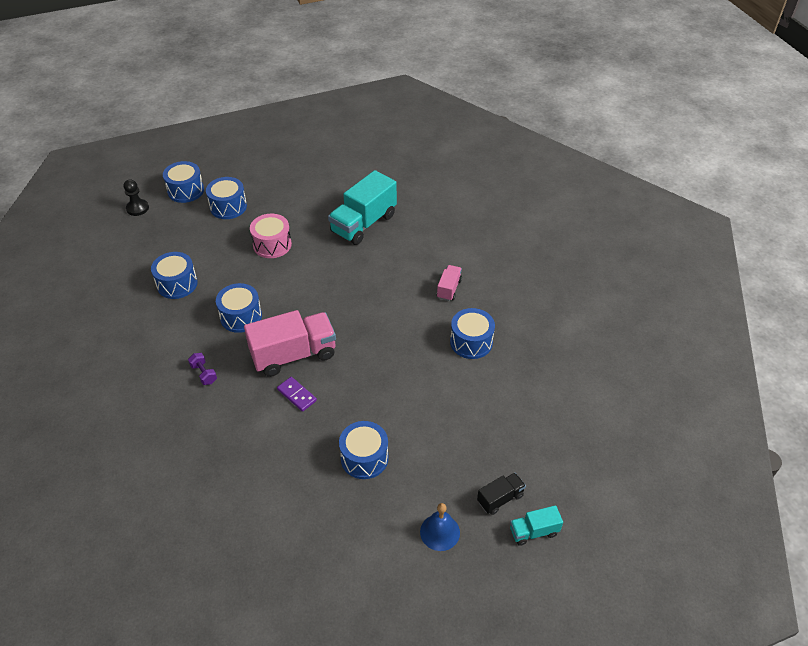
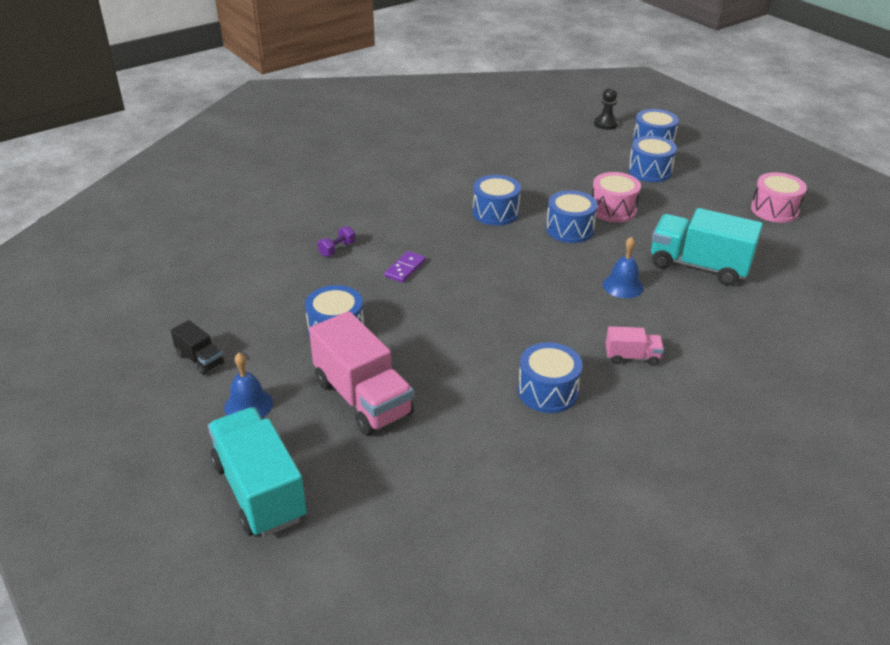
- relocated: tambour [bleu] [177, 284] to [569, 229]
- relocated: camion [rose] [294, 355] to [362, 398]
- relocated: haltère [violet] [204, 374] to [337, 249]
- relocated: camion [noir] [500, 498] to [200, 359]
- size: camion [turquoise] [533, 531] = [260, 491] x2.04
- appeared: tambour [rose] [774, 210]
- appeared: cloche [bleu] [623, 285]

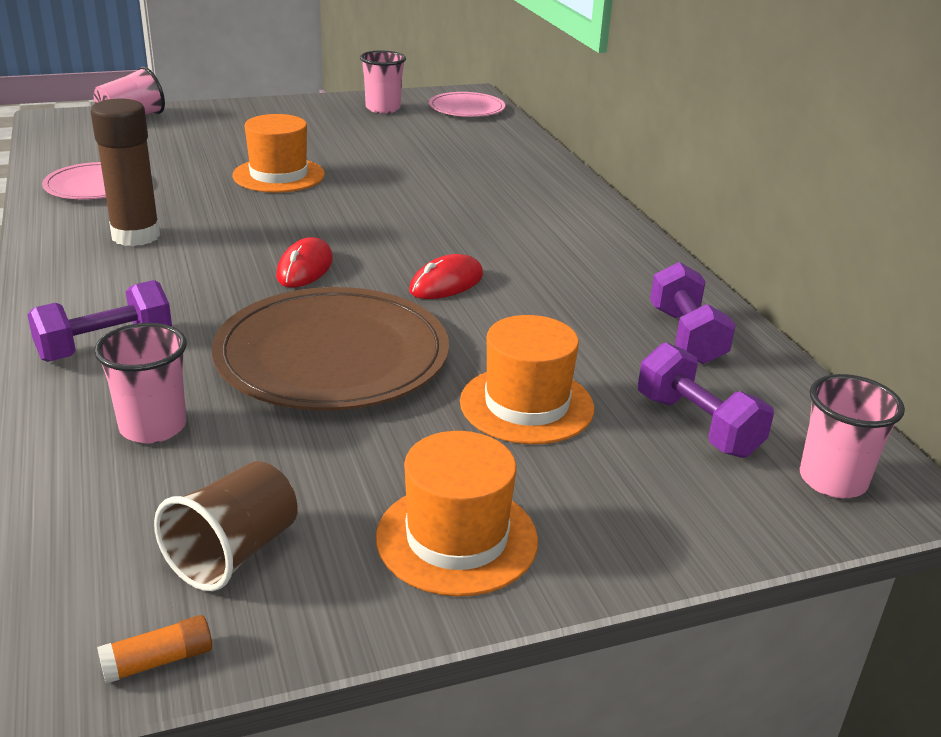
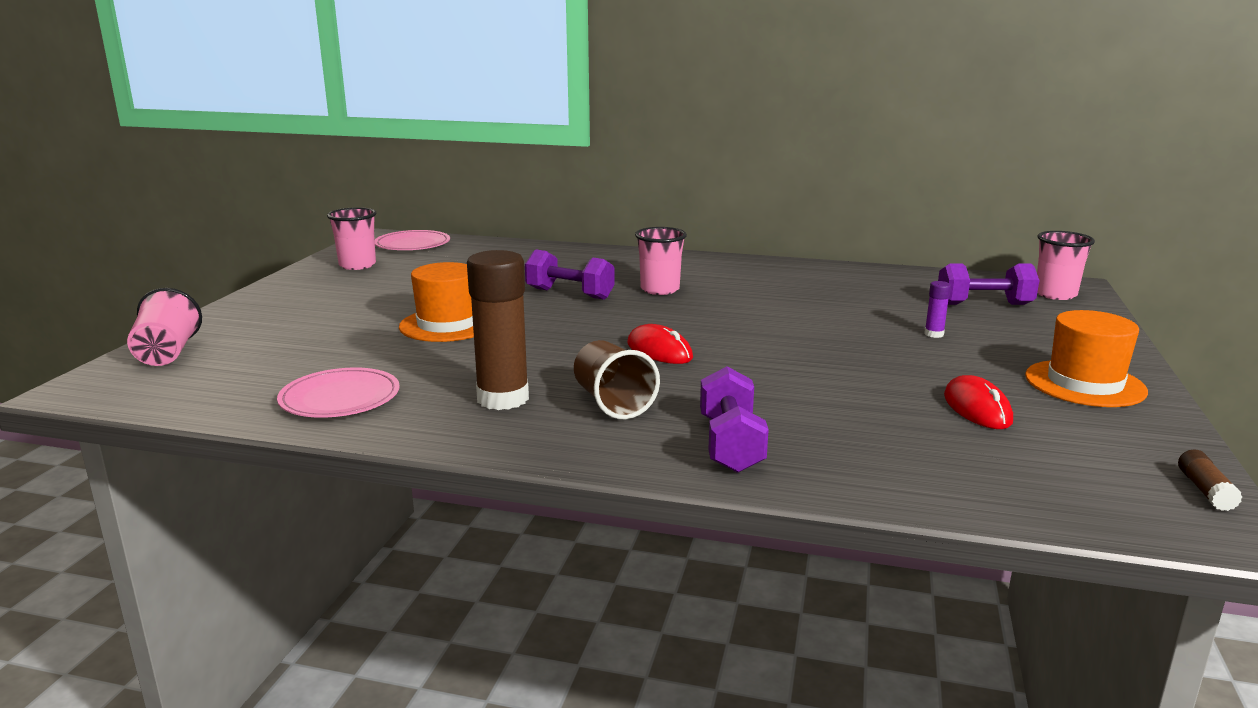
- relocated: souris [rouge] [446, 283] to [977, 408]
- relocated: haltère [violet] [686, 336] to [570, 294]
- missing: assiette [marron] [332, 356]
- exchanged: chapeau [orange] [526, 405] to bâton de colle [violet] [934, 334]
- relocated: gobelet [rose] [153, 427] to [660, 289]
- relocated: gobelet [marron] [234, 553] to [613, 403]
- colour: bâton de colle [orange] [158, 661] to bâton de colle [marron] [1205, 491]

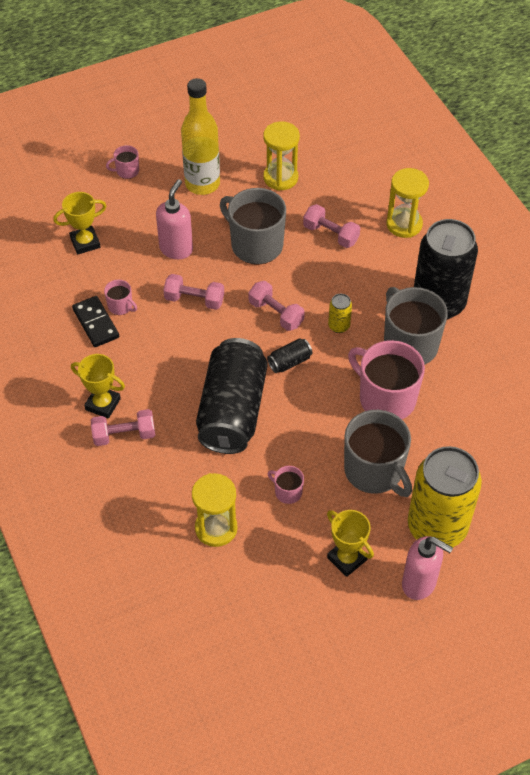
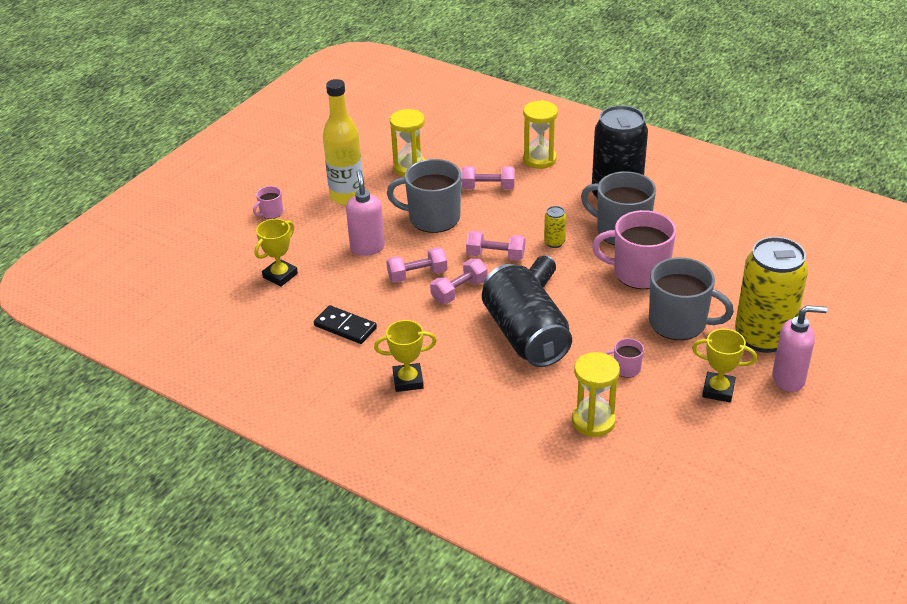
- missing: tasse [rose] [120, 306]
- relocated: haltère [rose] [124, 435] to [459, 291]

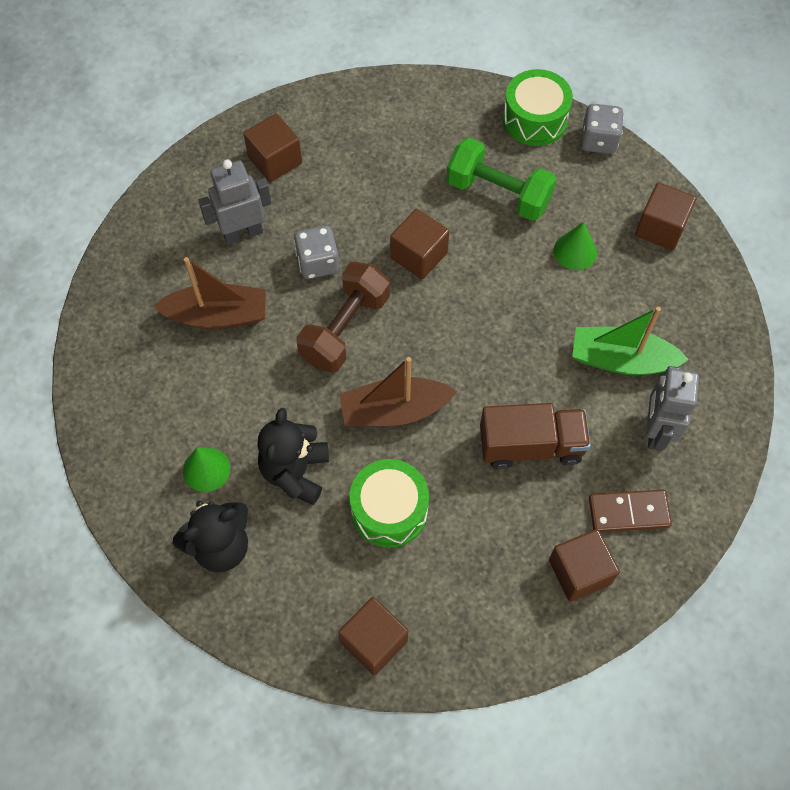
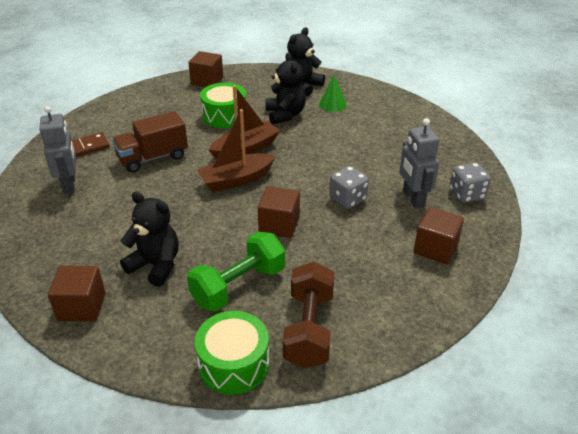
- relocated: dé [gris] [598, 140] to [466, 194]
- spun: haltère [vert] [498, 193] = [238, 286] 45 degrees counterclockwise
- spun: robot [gris] [243, 233] = [413, 199] 120 degrees clockwise
- exchanged: cône [vert] [575, 251] to ours en peluche [noir] [156, 265]
- relocated: bateau [marron] [217, 316] to [236, 180]
- relocated: haltère [marron] [345, 329] to [309, 329]
- missing: bateau [vert] [621, 360]
- missing: cube [marron] [579, 572]

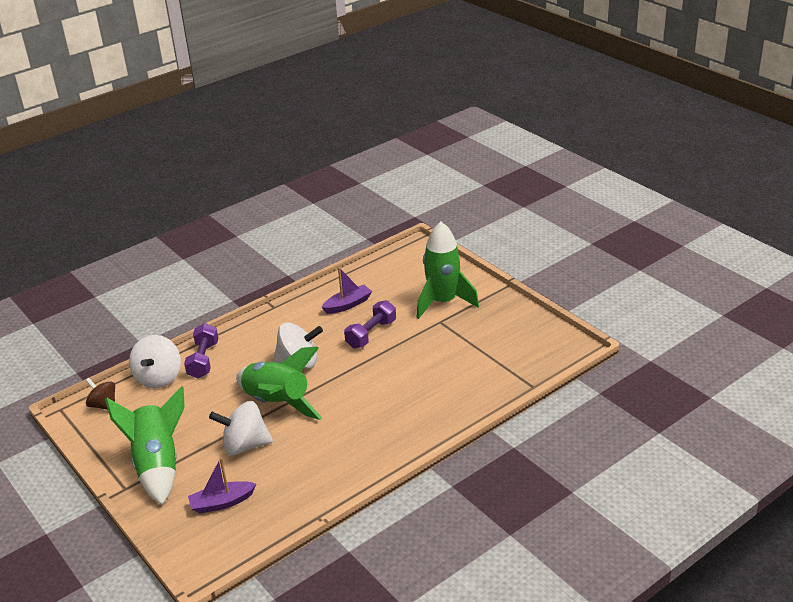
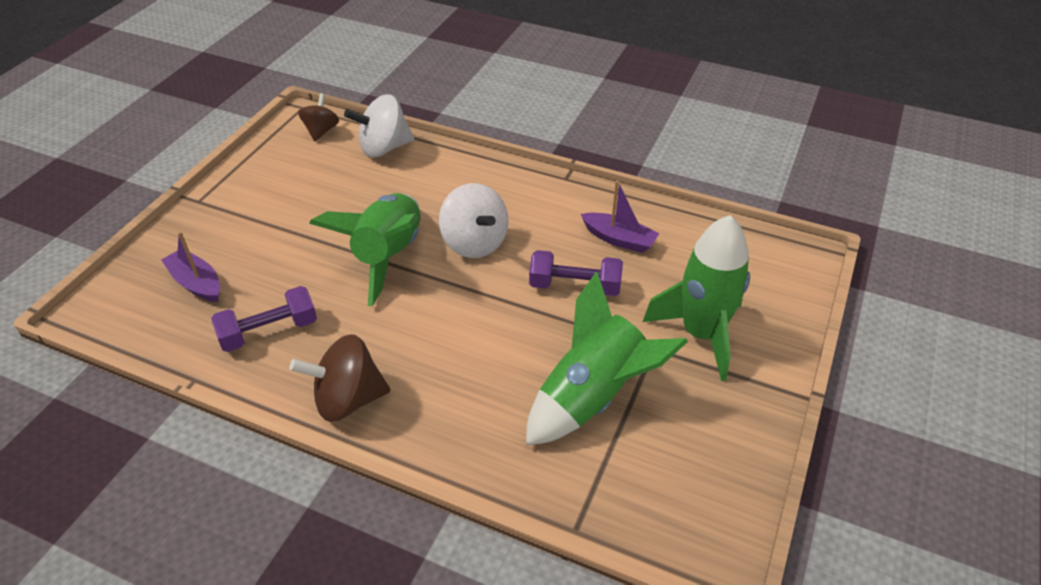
- relocated: haltère [violet] [203, 360] to [269, 331]
- relocated: fusée [vert] [158, 464] to [593, 397]
- missing: toupie [blanc] [245, 445]
- appeared: toupie [marron] [348, 400]

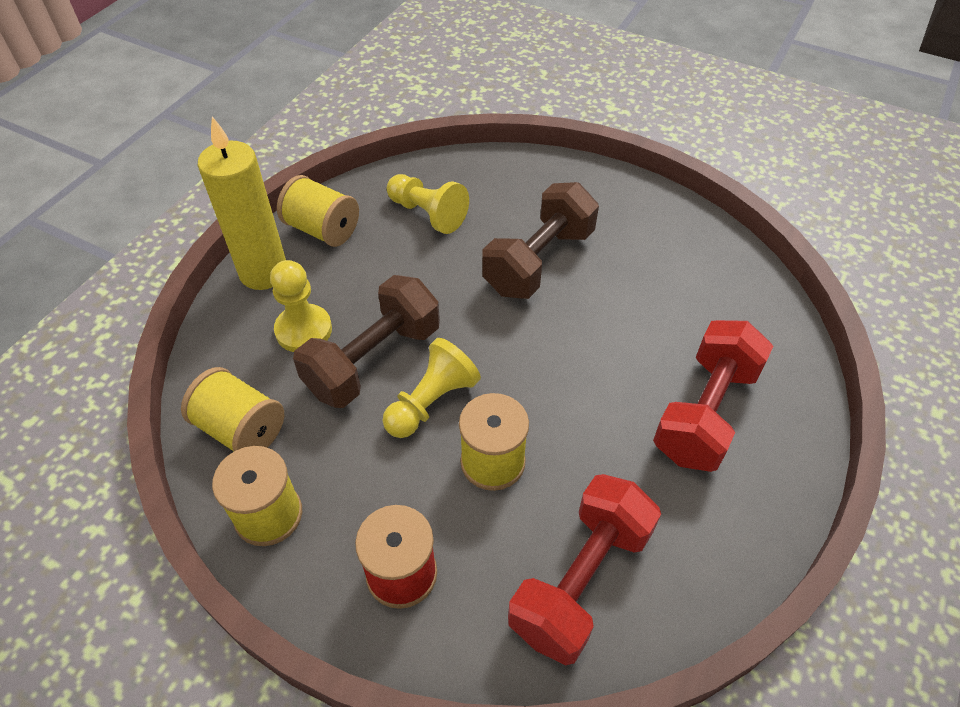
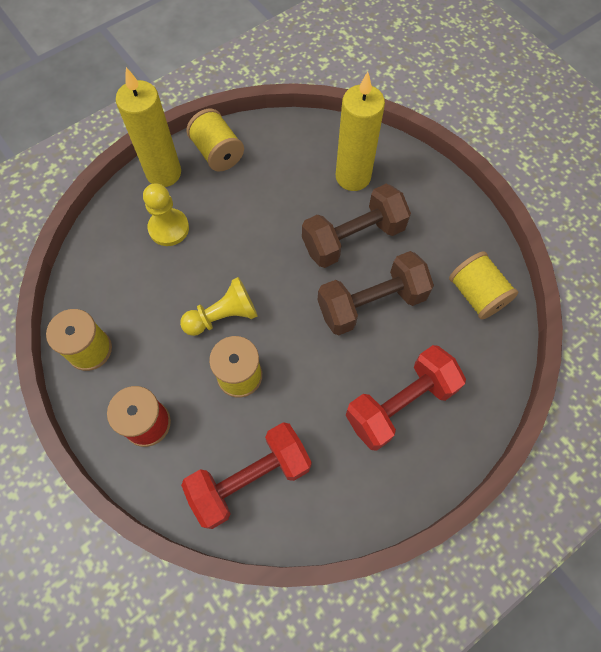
- missing: pion [jaune] [427, 214]
- relocated: haltère [marron] [373, 360] to [371, 303]
- relocated: bobine [jaune] [241, 429] to [476, 294]
- appeared: bougie [jaune] [353, 177]

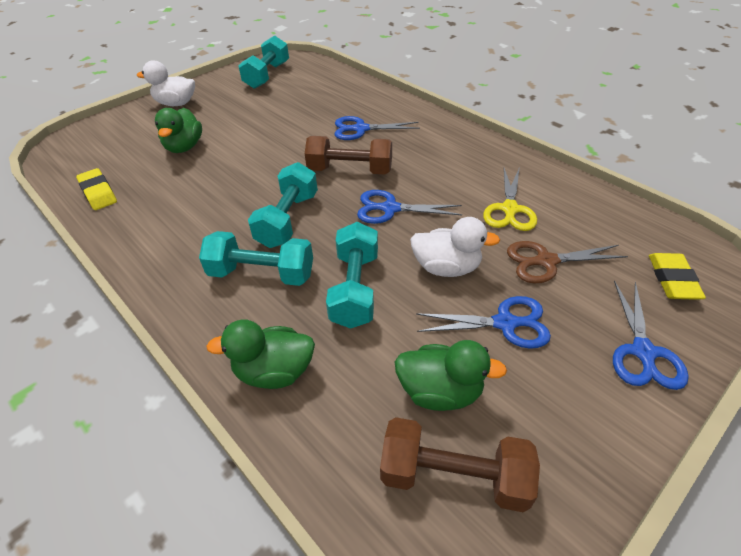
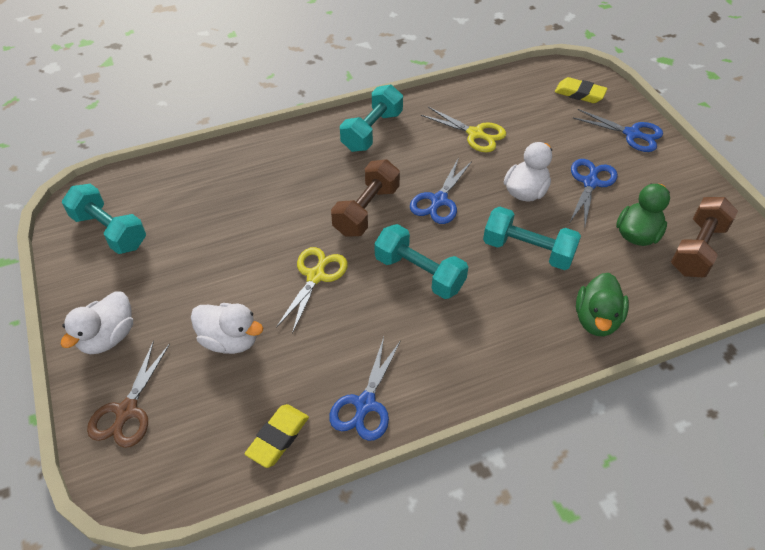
- colour: canard [vert] [184, 147] to canard [blanc] [230, 340]
- relocated: ciseaux [bleu] [361, 129] to [365, 404]
- spun: gomme [jaune] [98, 193] = [278, 437] 45 degrees counterclockwise
- relocated: haltère [turquoise] [261, 274] to [372, 131]
- relocated: ciseaux [marron] [546, 261] to [127, 411]
- appeared: ciseaux [jaune] [316, 276]

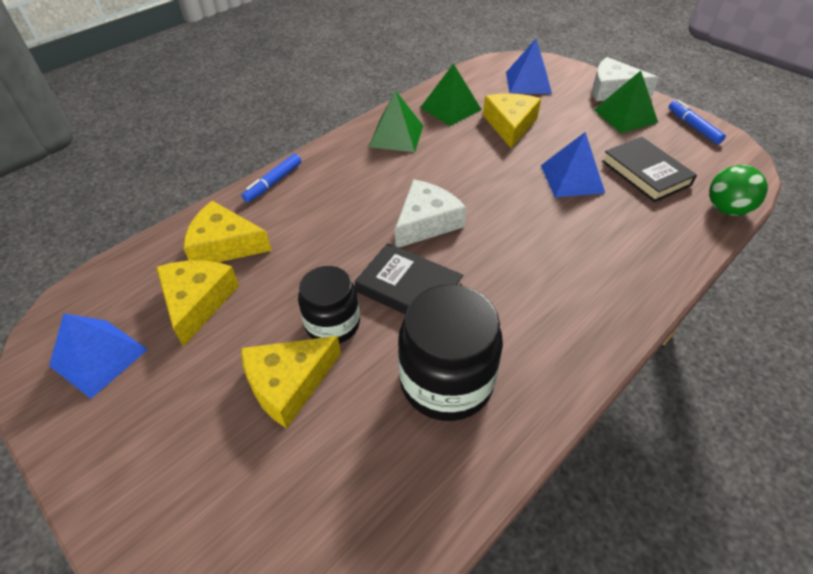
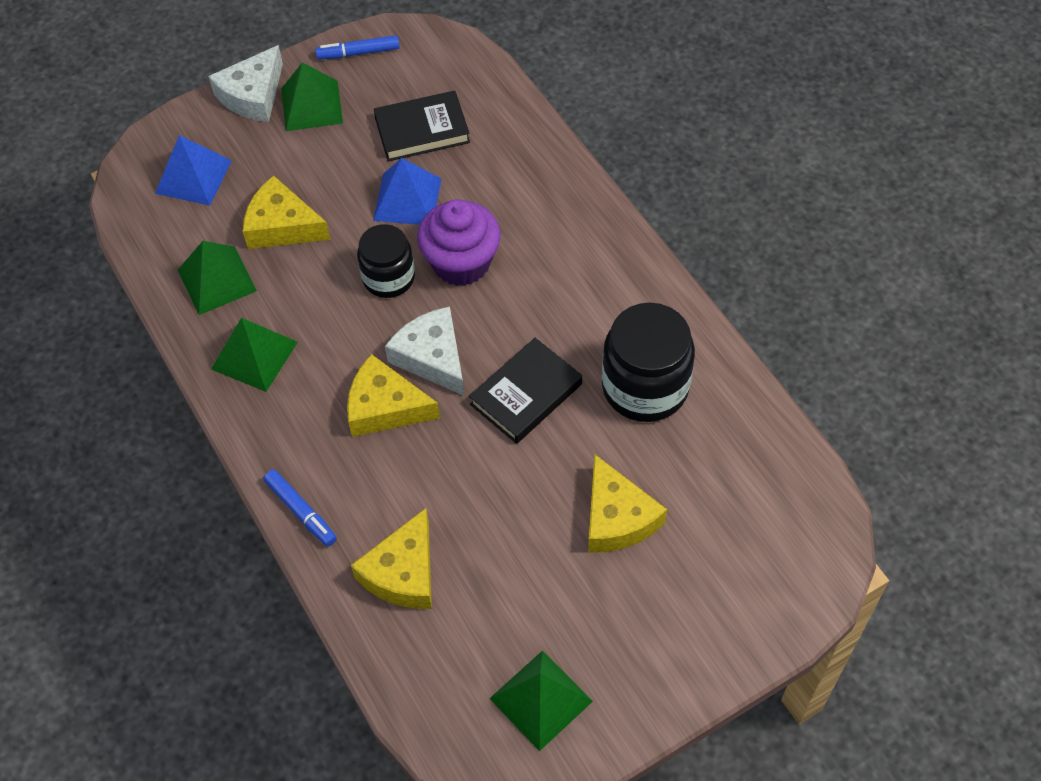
- missing: balle [vert] [726, 209]
- relocated: fromage [jaune] [197, 302] to [385, 407]
- relocated: bocal [noir] [332, 324] to [388, 278]
- colour: pyramide [bleu] [99, 357] to pyramide [vert] [540, 700]
- appeared: muffin [violet] [461, 263]

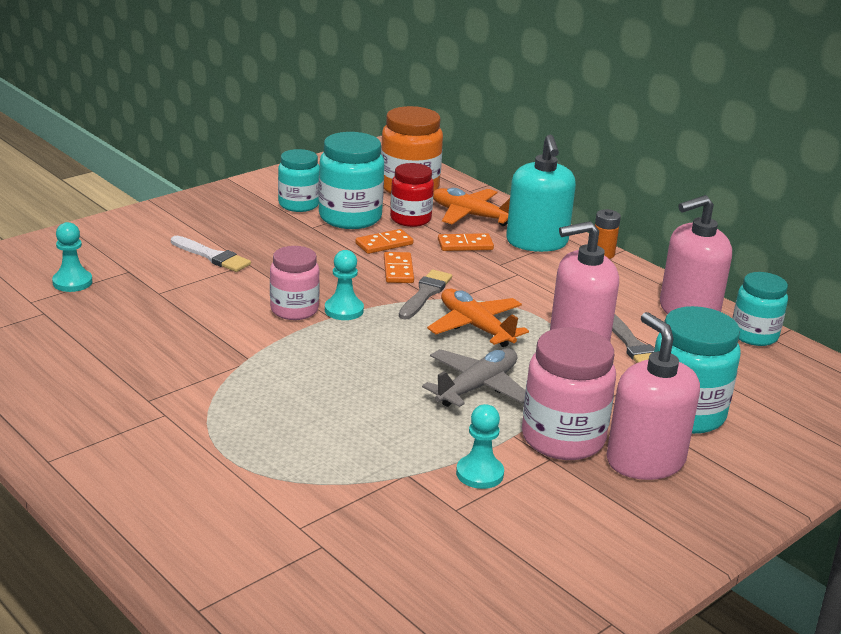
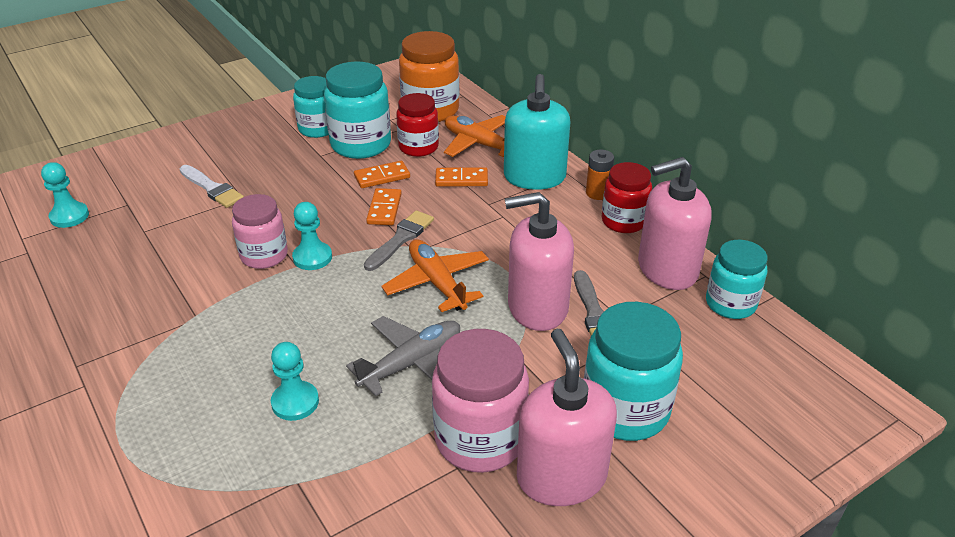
- relocated: pion [turquoise] [479, 474] to [295, 402]
- appeared: bocal [rouge] [623, 221]

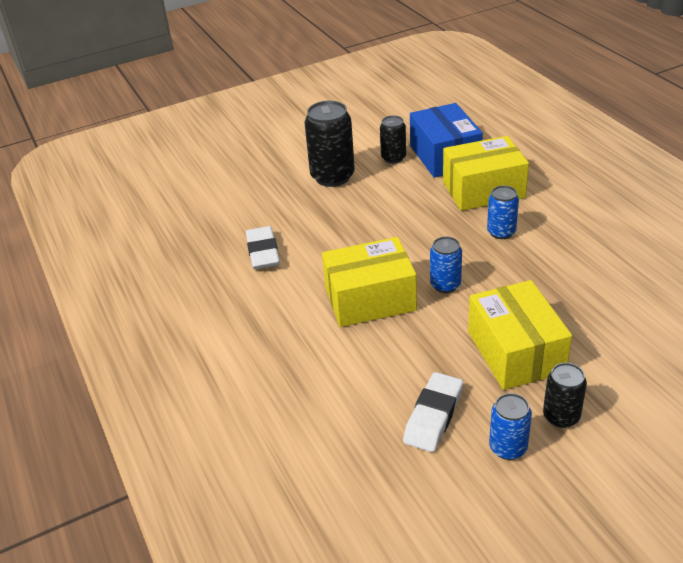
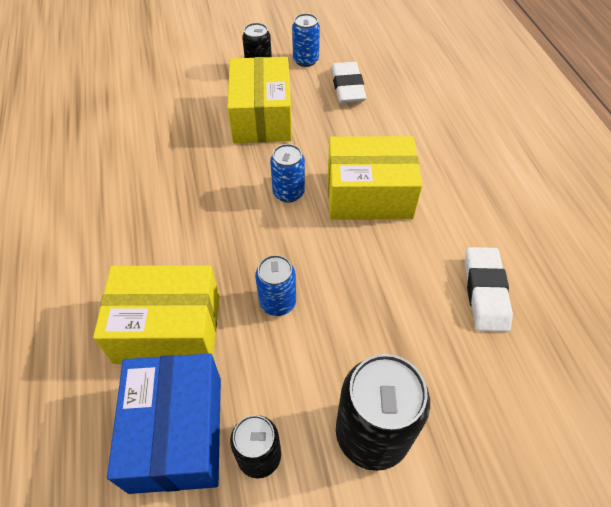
- relocated: canette [bleu] [501, 232] to [277, 302]
- spun: gomme [blanc] [433, 416] = [347, 87] 45 degrees counterclockwise

